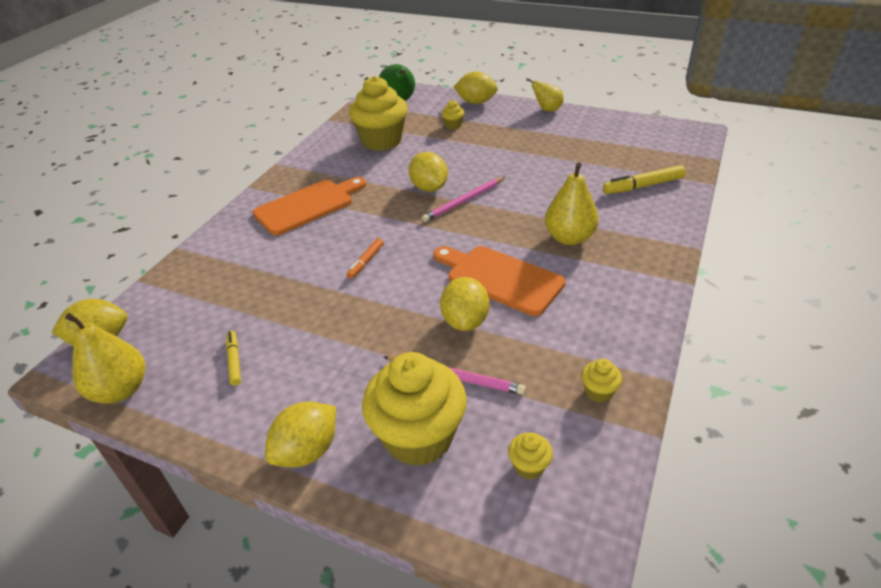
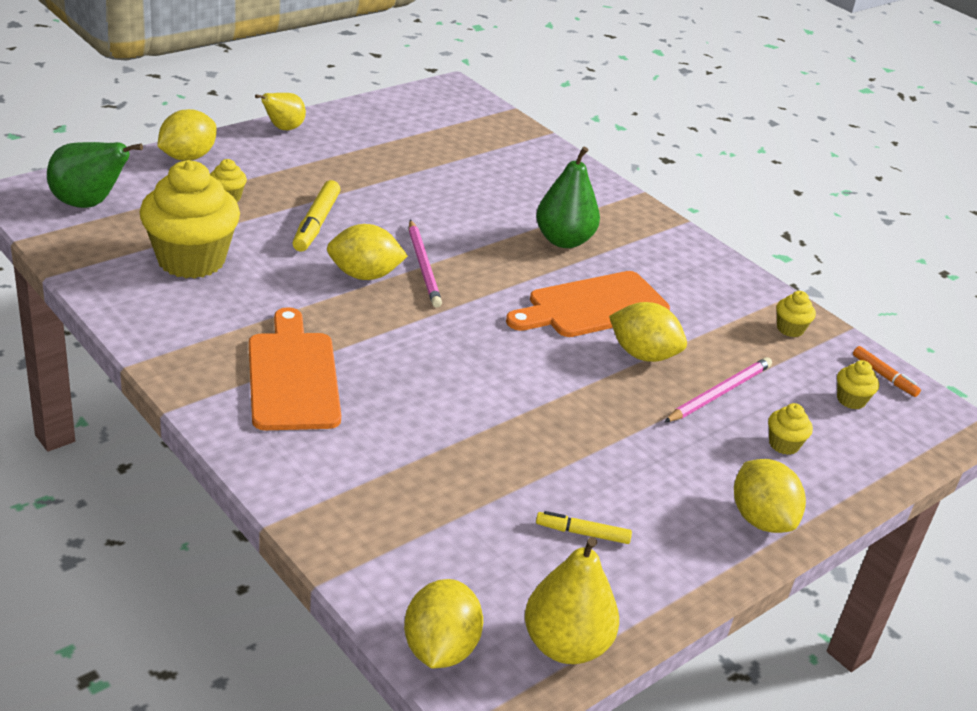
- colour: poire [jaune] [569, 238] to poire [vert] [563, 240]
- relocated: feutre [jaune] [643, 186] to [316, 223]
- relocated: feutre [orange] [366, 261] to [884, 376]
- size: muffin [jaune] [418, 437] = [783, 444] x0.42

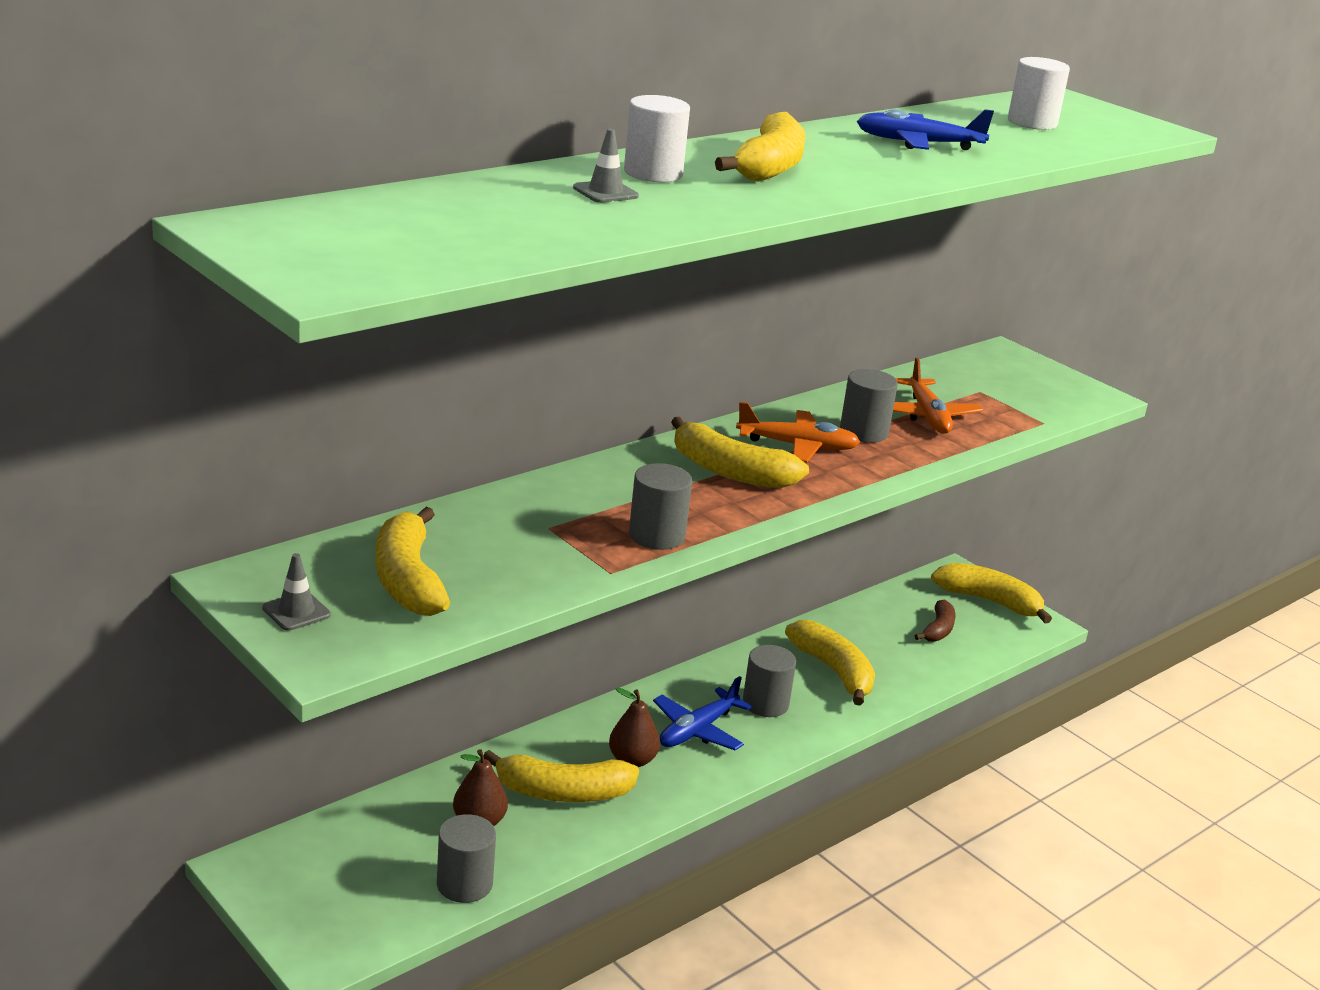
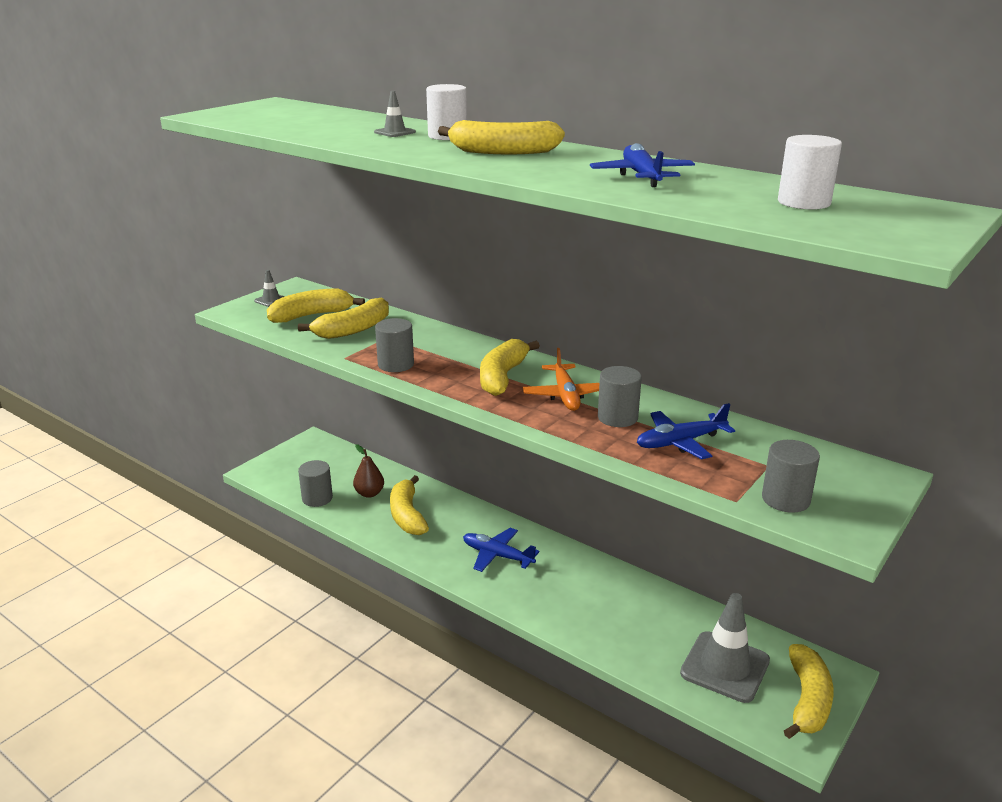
- colour: avion [orange] [927, 416] to avion [bleu] [680, 442]
- exchanged: banane [marron] [938, 630] to cône de chantier [gris] [725, 667]
- relocated: banane [jaune] [834, 671] to [353, 329]
- relocated: cylindre [gris] [765, 704] to [785, 499]
- missing: poire [marron] [632, 760]

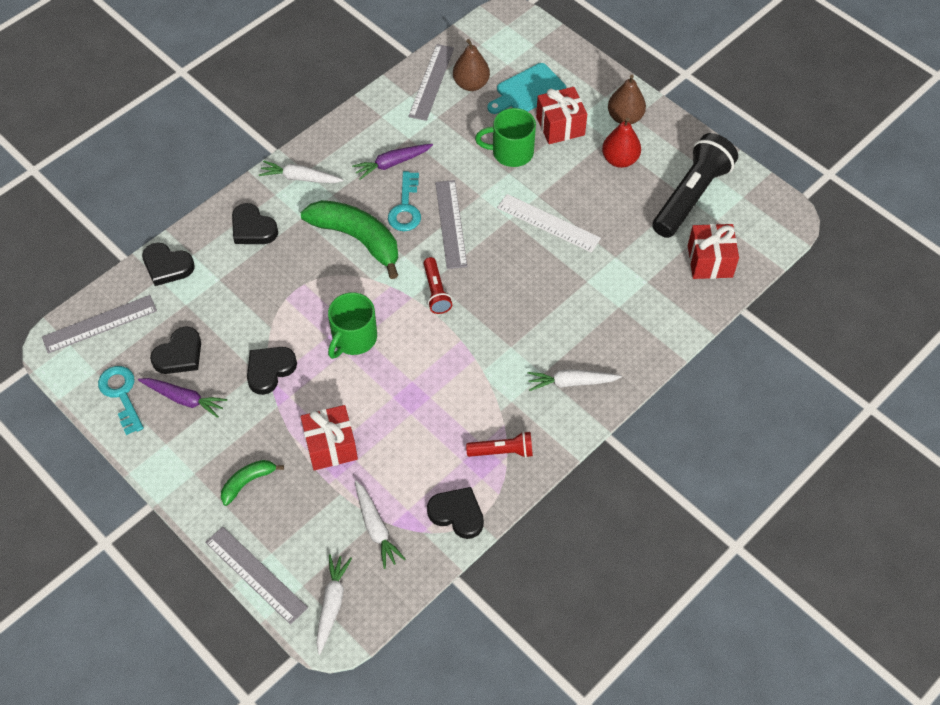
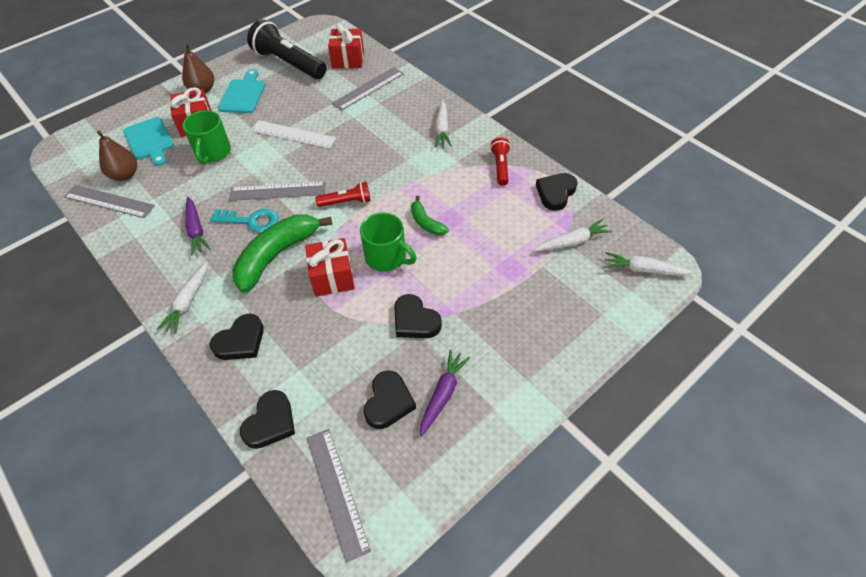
- exchanged: poire [rouge] [620, 160] to planche à découper [turquoise] [243, 94]
- spun: règle [blanc] [548, 223] = [293, 134] 75 degrees clockwise
- spun: cœur [noir] [179, 354] = [388, 402] 60 degrees clockwise
- missing: clé [turquoise] [121, 394]
- relocated: cadeau [rouge] [331, 446] to [332, 277]
- relocated: banane [vert] [248, 482] to [426, 222]
- relocated: règle [gris] [256, 574] to [368, 88]

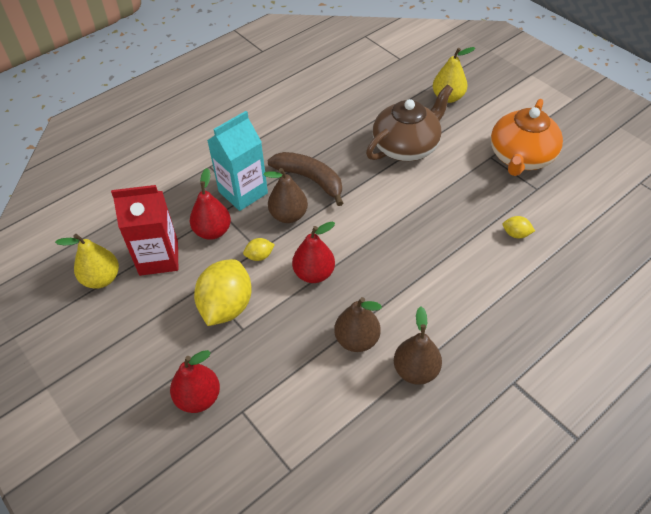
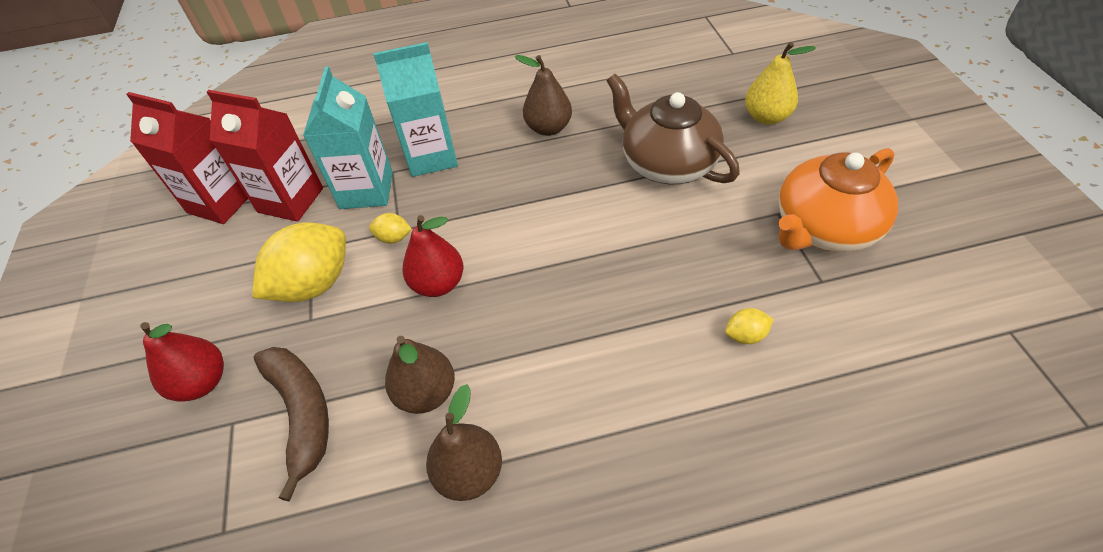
- spun: théière [marron] [406, 146] = [667, 163] 120 degrees counterclockwise
- relocated: banane [marron] [310, 179] to [302, 414]
- exchanged: poire [rouge] [213, 231] to brique de lait [turquoise] [366, 190]
- relocated: poire [marron] [288, 215] to [548, 128]
- spun: citron [jaune] [516, 234] = [745, 335] 60 degrees counterclockwise
- exchanged: poire [jaune] [102, 279] to brique de lait [rouge] [221, 202]

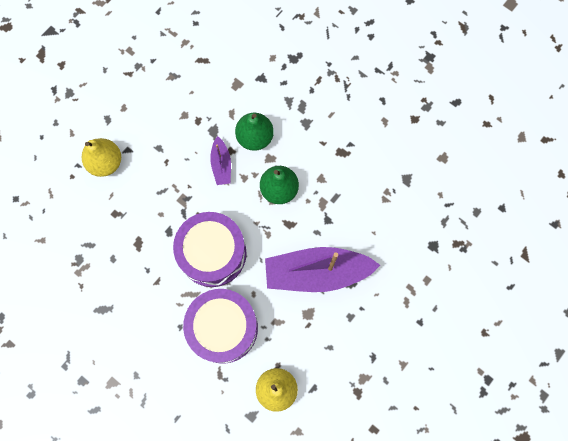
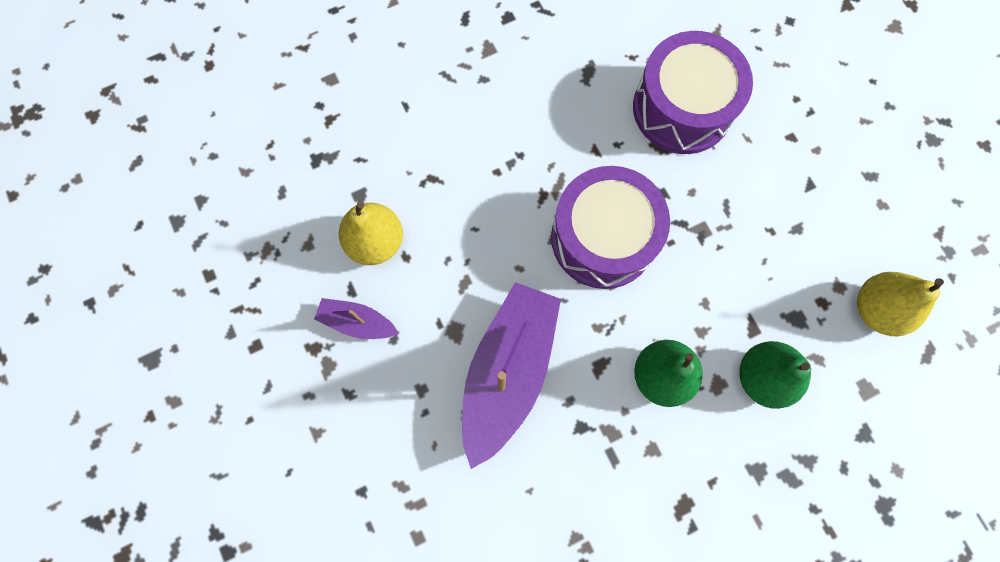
- relocated: bateau [violet] [221, 165] to [357, 322]
- relocated: poire [jaune] [105, 163] to [876, 309]
- relocated: tambour [violet] [223, 328] to [682, 108]

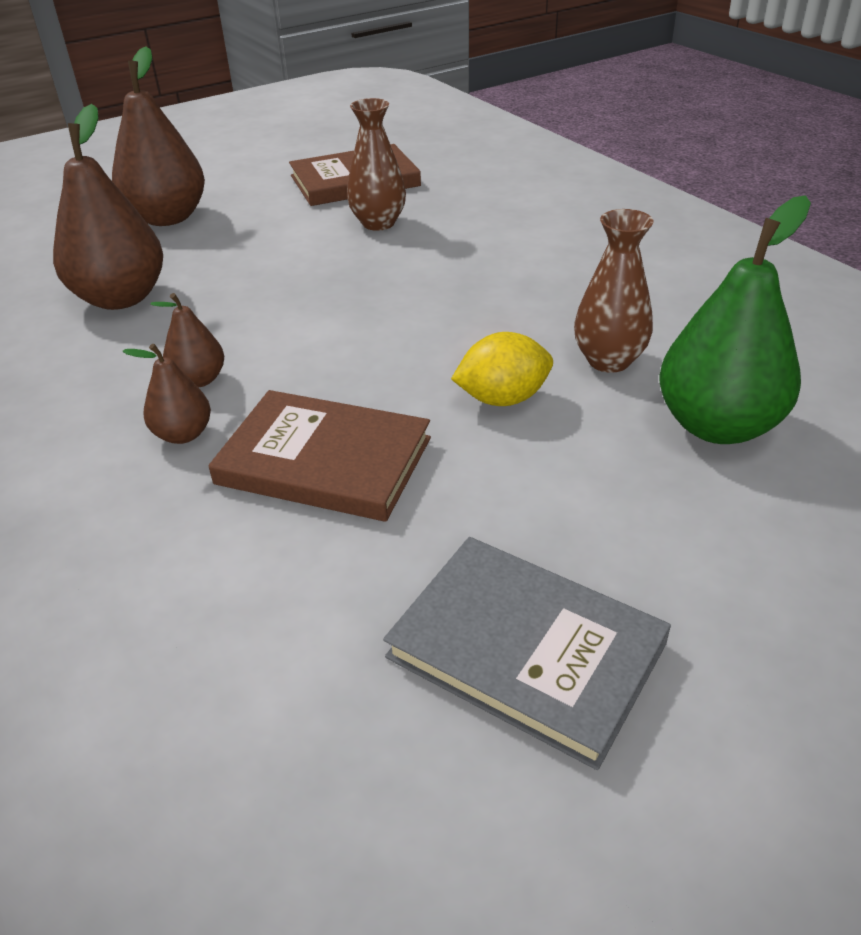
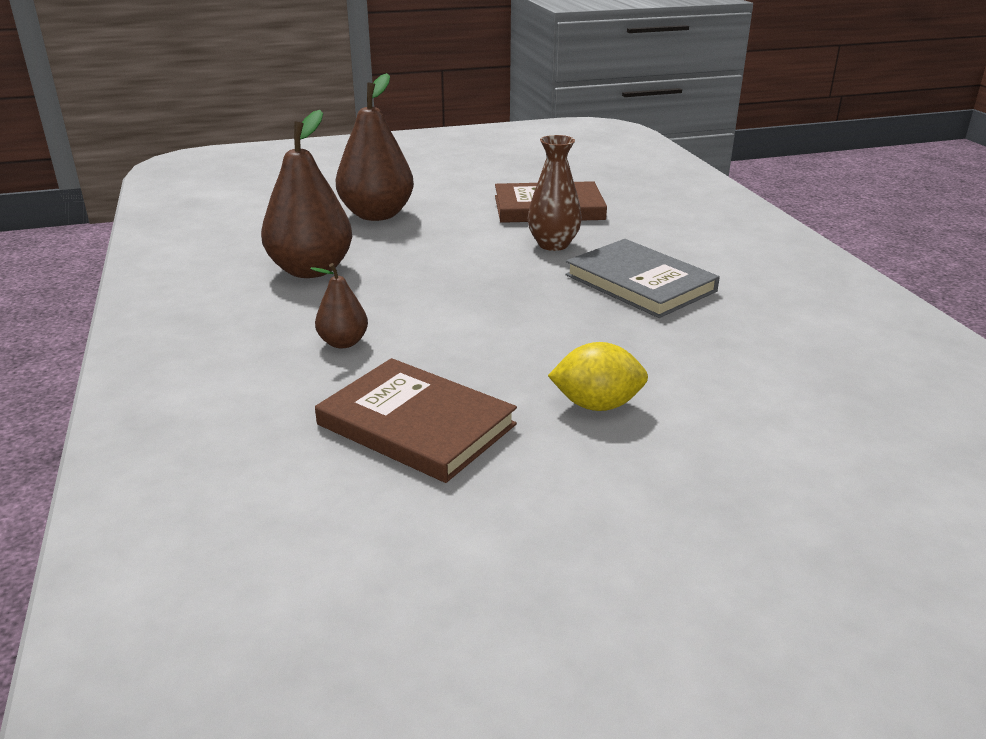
- missing: poire [vert] [717, 426]
- missing: vase [marron] [608, 360]
- missing: poire [marron] [183, 434]
- relocated: livre [gris] [526, 650] to [640, 283]

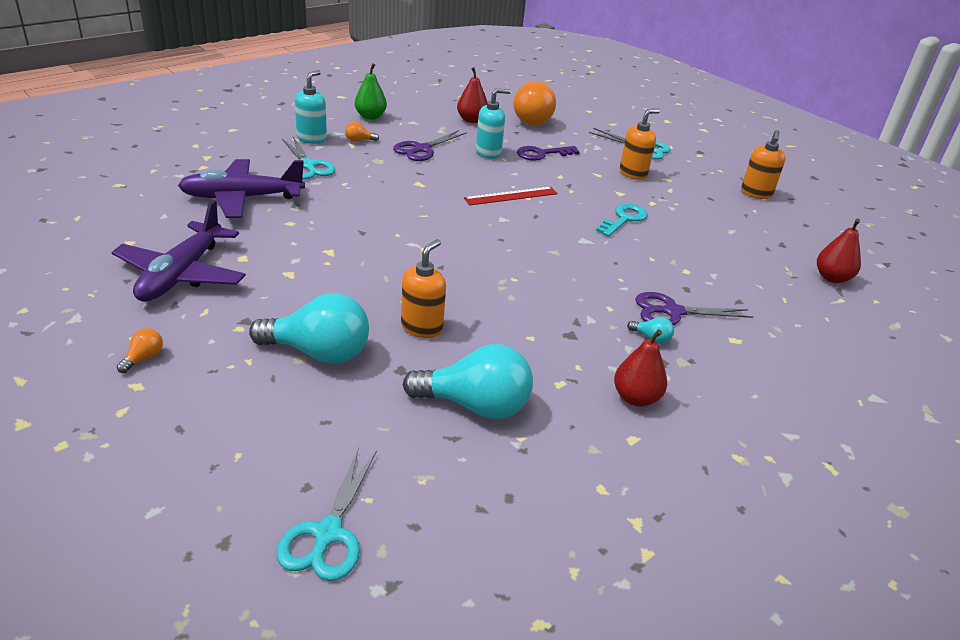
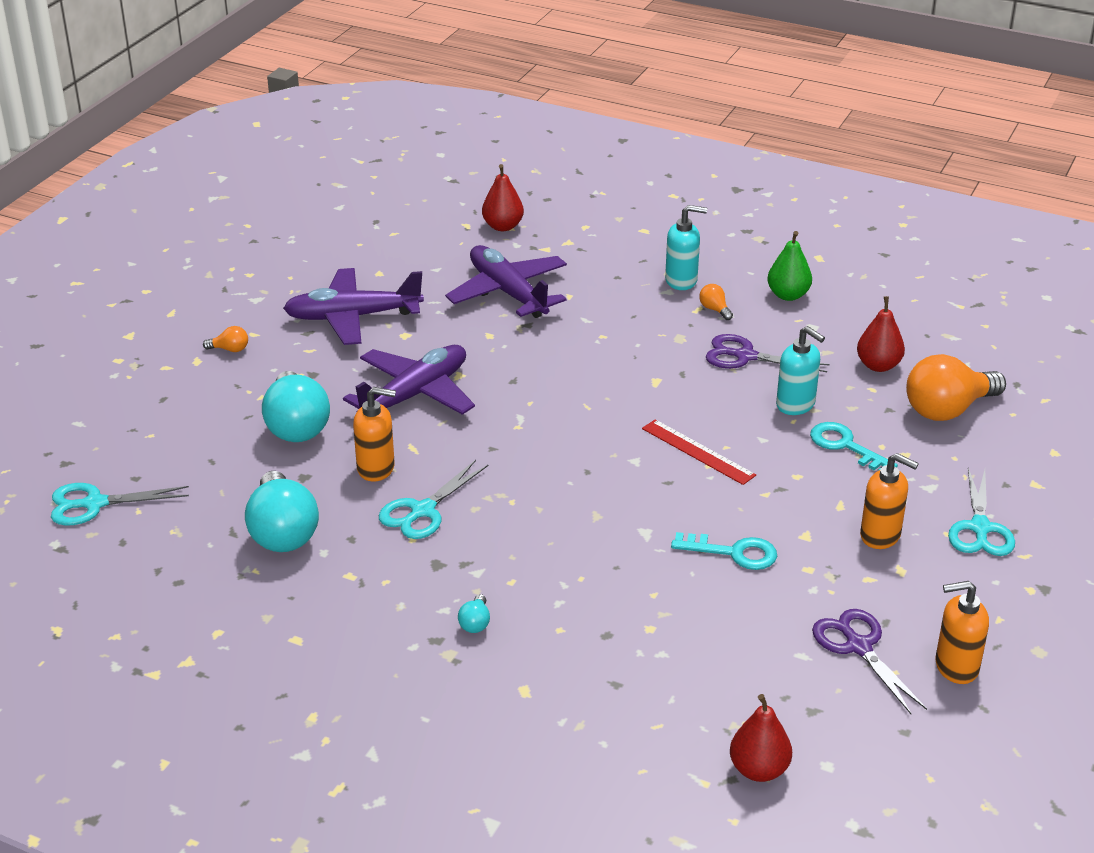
- relocated: ciseaux [turquoise] [307, 165] to [423, 511]
- colour: clé [violet] [542, 154] to clé [turquoise] [845, 446]
- relocated: ciseaux [violet] [672, 312] to [858, 647]
- relocated: poire [rouge] [635, 398] to [503, 226]
- appeared: avion [violet] [415, 394]

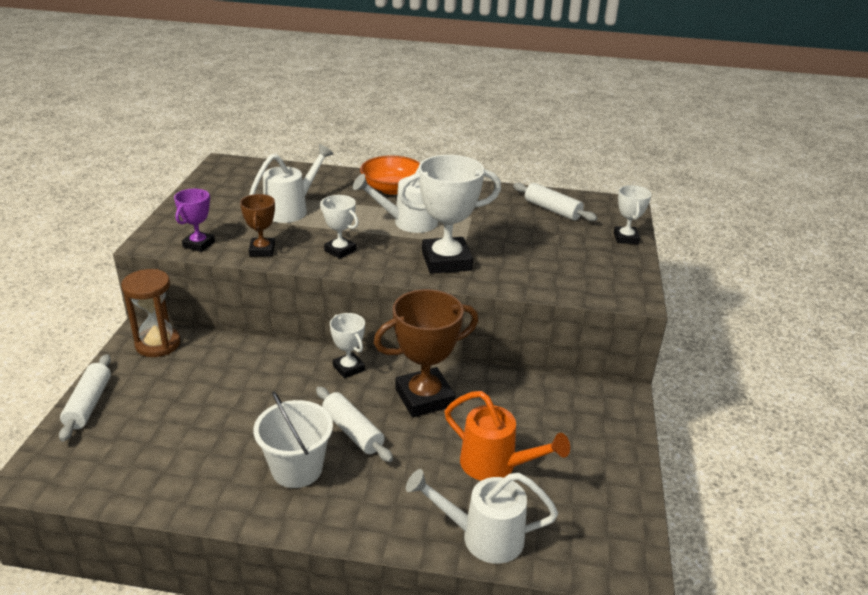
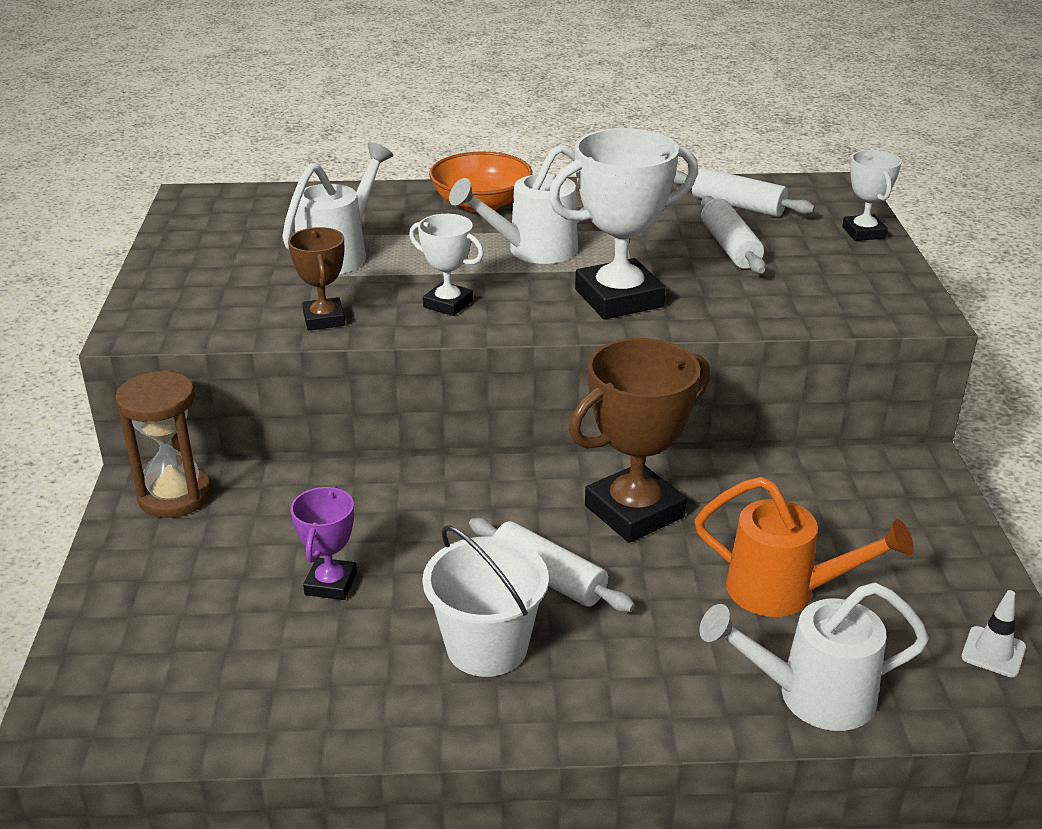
- relocated: trophée [violet] [199, 244] to [331, 584]
- missing: trophée [blanc] [348, 368]
- relocated: rouleau à pâtisserie [blanc] [89, 404] to [730, 247]
- appeared: cône de chantier [blanc] [993, 652]

